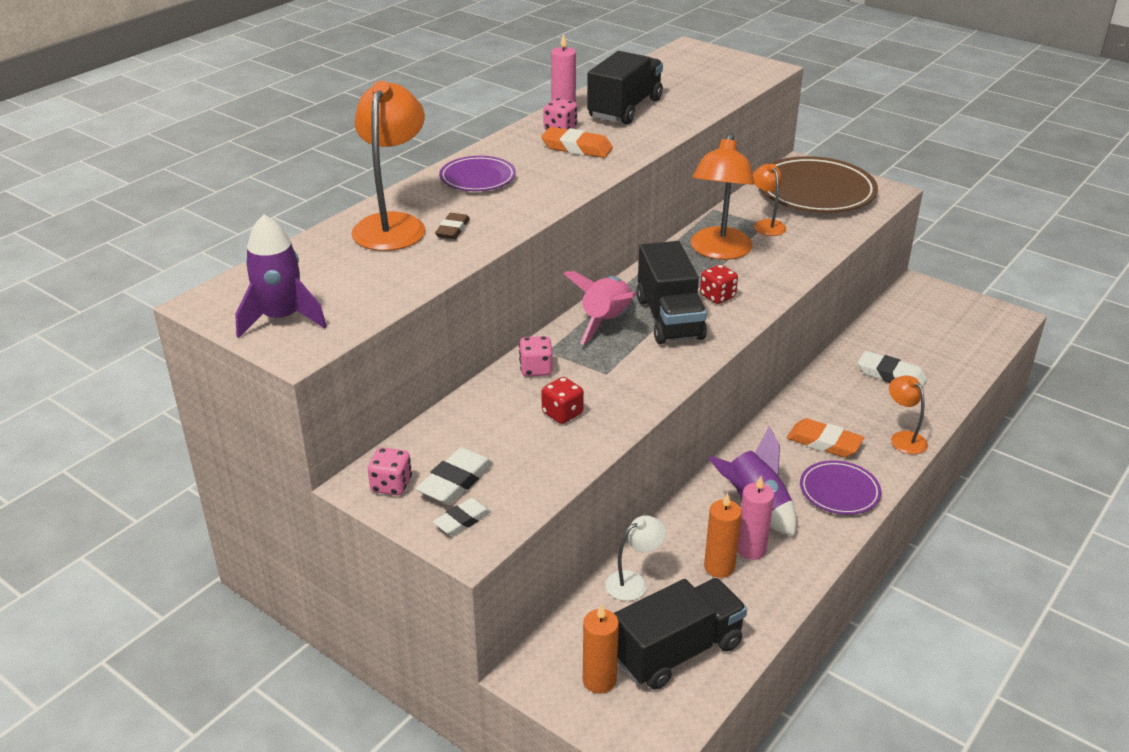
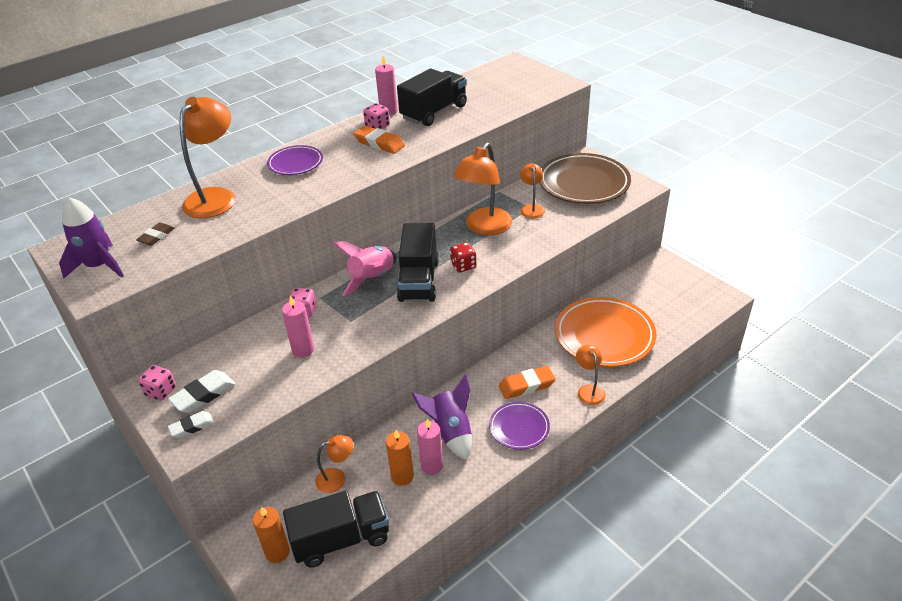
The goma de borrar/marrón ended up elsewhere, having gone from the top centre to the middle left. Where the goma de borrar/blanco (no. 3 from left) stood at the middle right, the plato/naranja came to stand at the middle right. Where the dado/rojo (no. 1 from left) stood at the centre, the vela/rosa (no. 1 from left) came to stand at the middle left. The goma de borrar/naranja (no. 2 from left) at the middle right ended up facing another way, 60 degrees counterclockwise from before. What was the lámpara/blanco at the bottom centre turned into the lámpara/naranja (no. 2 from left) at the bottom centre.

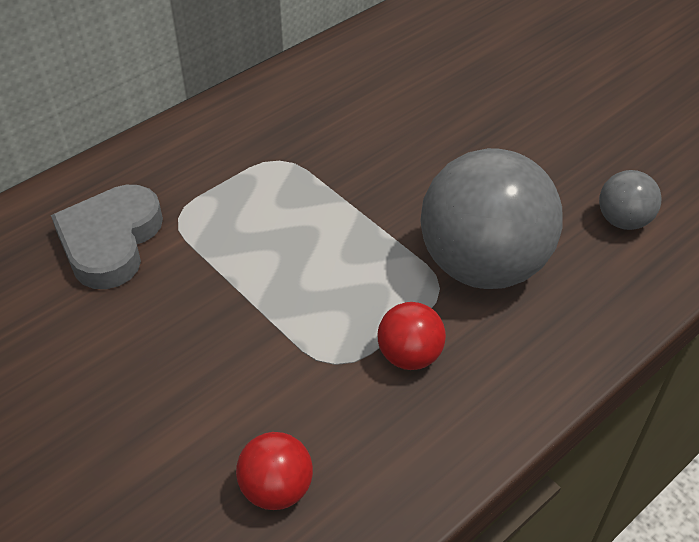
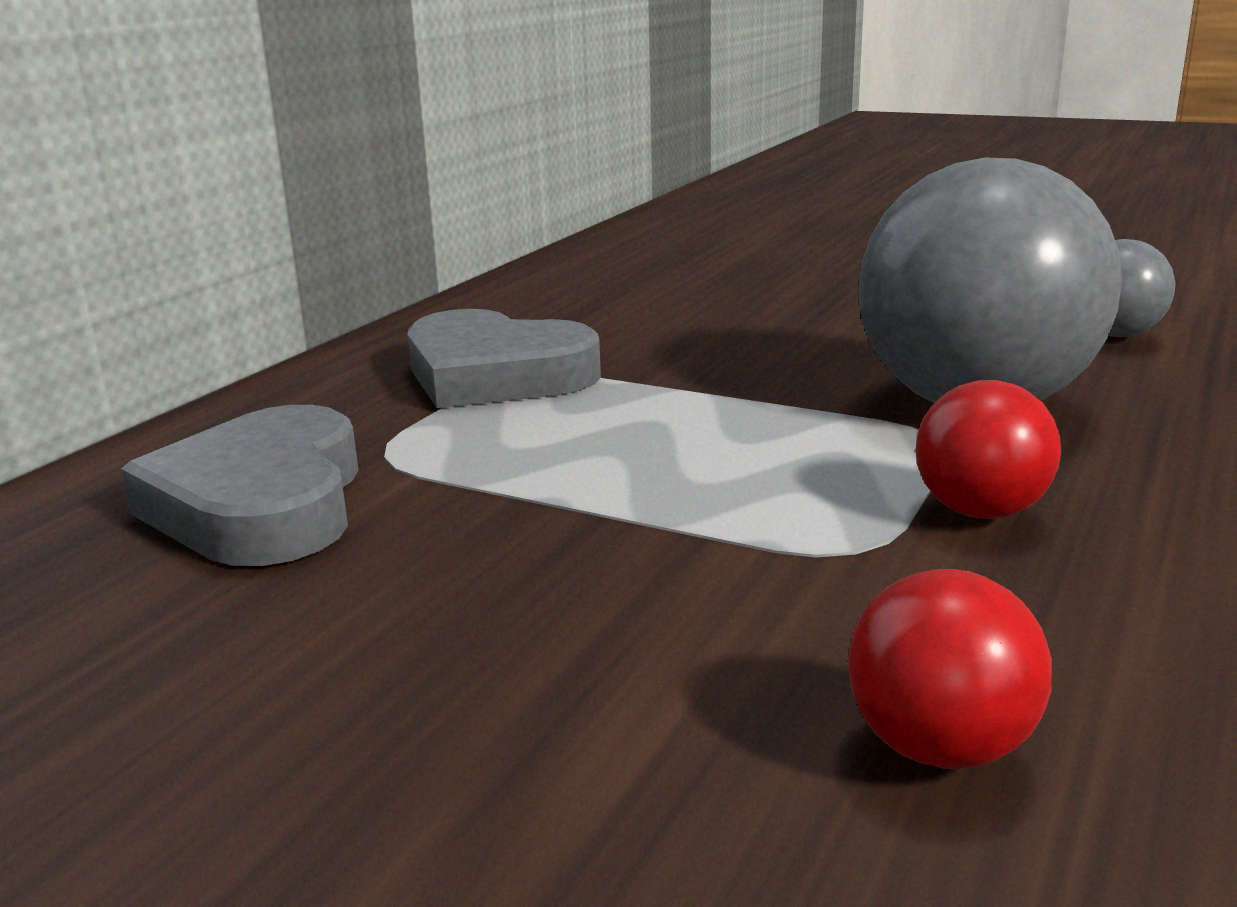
The second view gained the corazón/gris (no. 2 from left) at the centre.

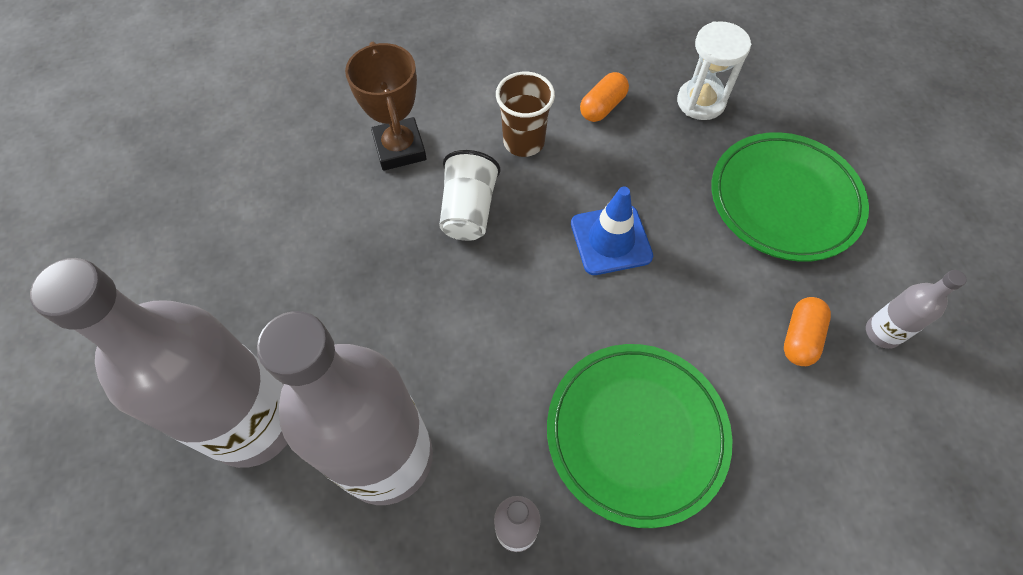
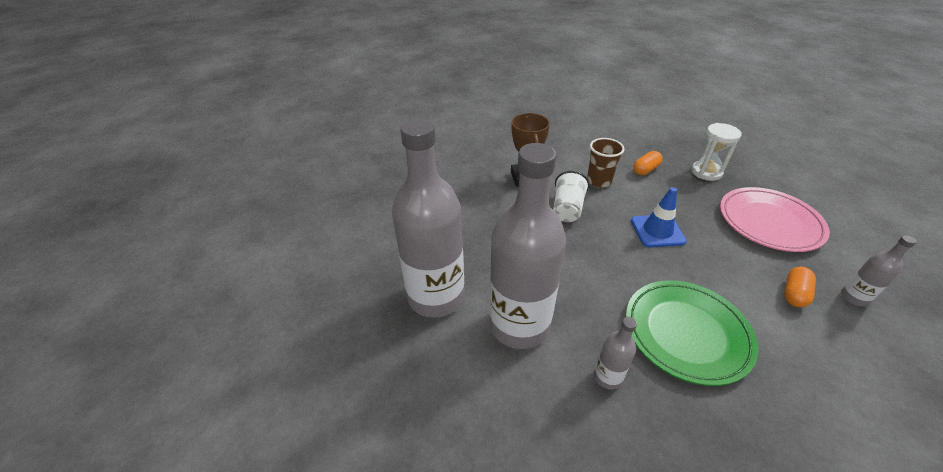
What was the plato/verde (no. 2 from left) at the middle right turned into the plato/rosa at the middle right.

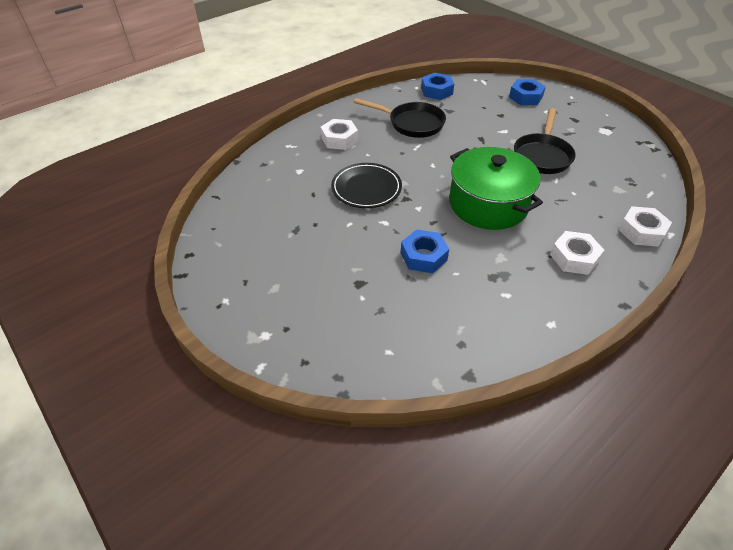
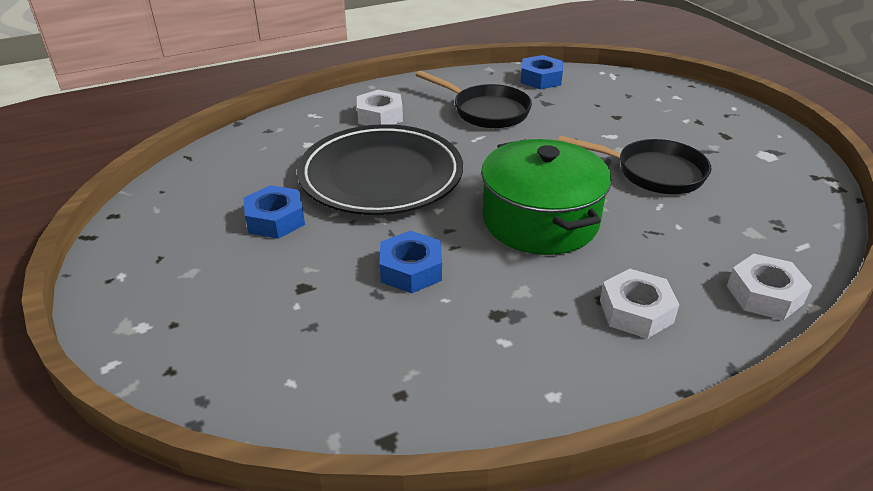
The tuerca/azul (no. 3 from left in the first image) ended up elsewhere, having gone from the top right to the middle left. The sartén/negro (no. 2 from left) at the top right ended up facing another way, 105 degrees counterclockwise from before. The size of the plato/negro at the centre changed by a factor of 1.67.

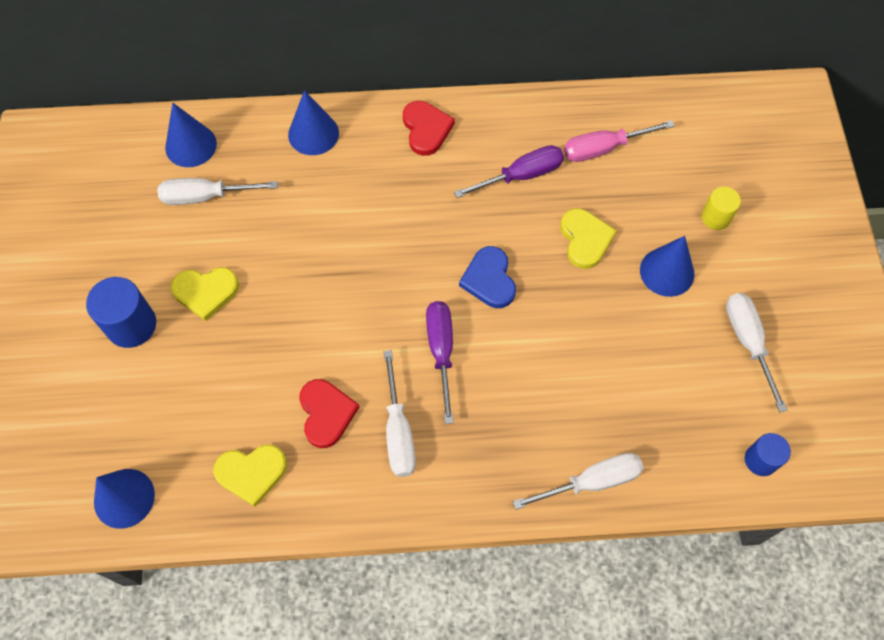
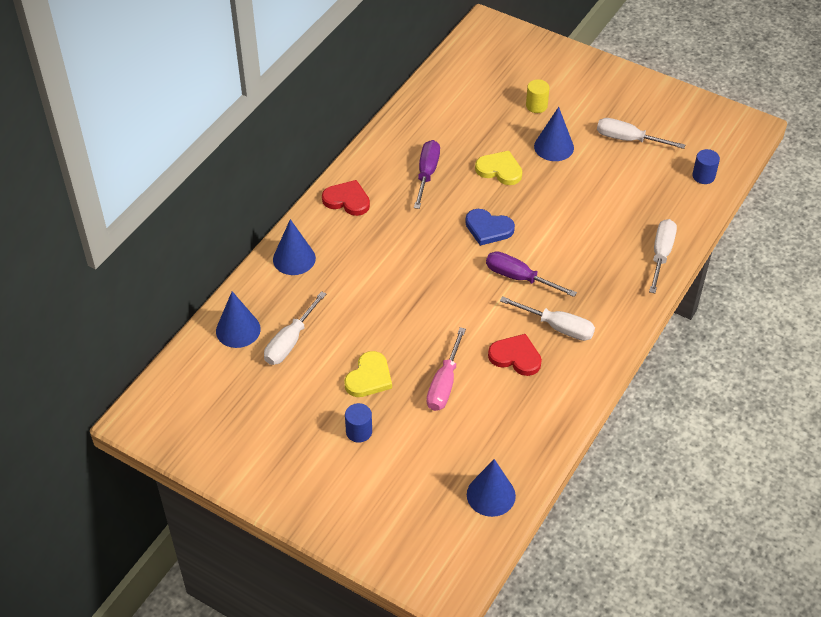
The destornillador/rosa ended up elsewhere, having gone from the top right to the centre. The size of the cilindro/azul (no. 1 from left) at the middle left changed by a factor of 0.62. The second view lost the corazón/amarillo (no. 2 from left) at the bottom left.

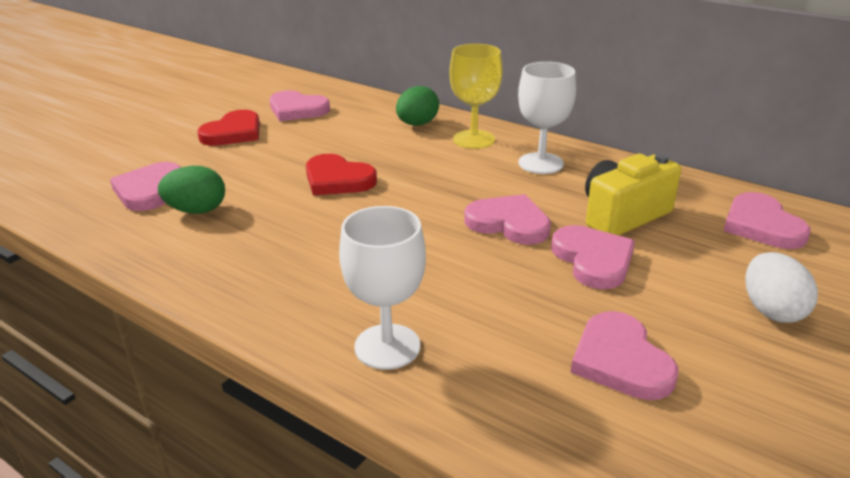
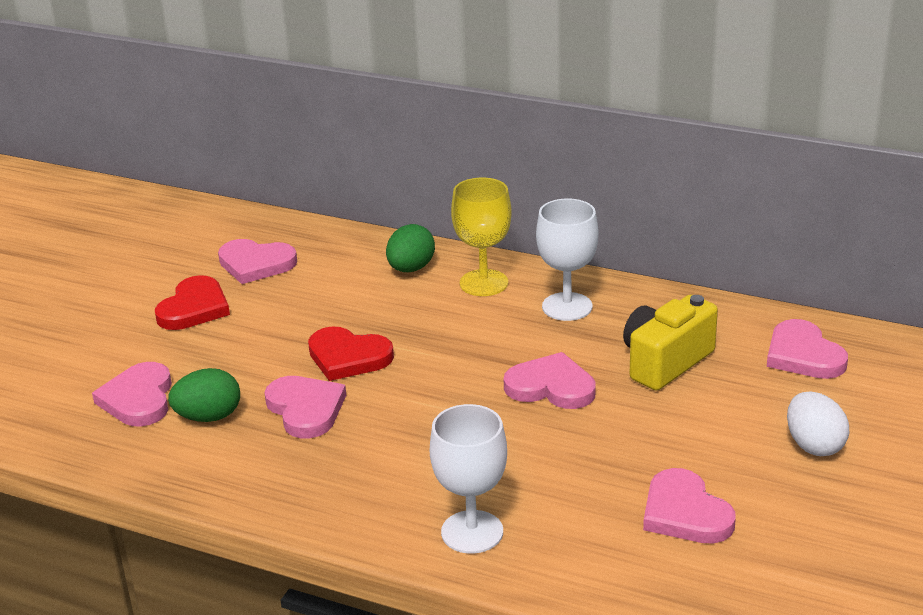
The corazón/rosa (no. 4 from left in the first image) ended up elsewhere, having gone from the middle right to the middle left.

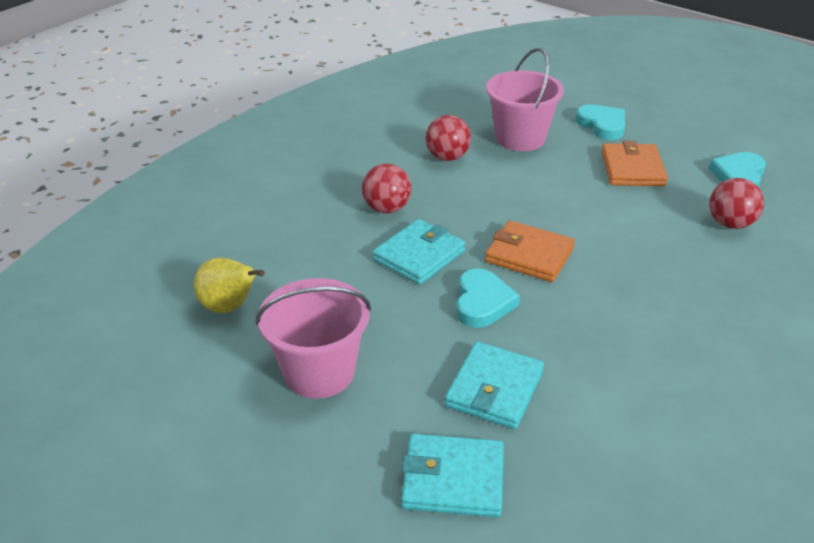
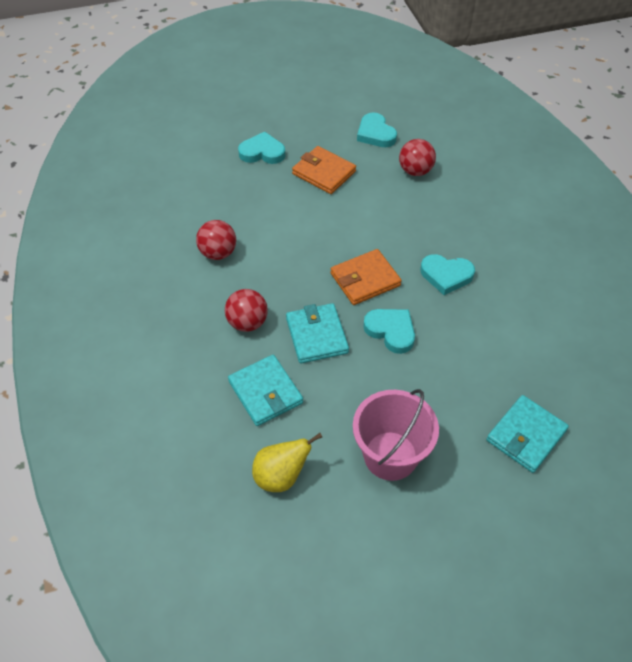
The second view lost the balde/rosa (no. 2 from left) at the top centre. The cartera/turquesa (no. 3 from left in the first image) ended up elsewhere, having gone from the bottom centre to the centre. The second view gained the corazón/turquesa (no. 4 from left) at the middle right.

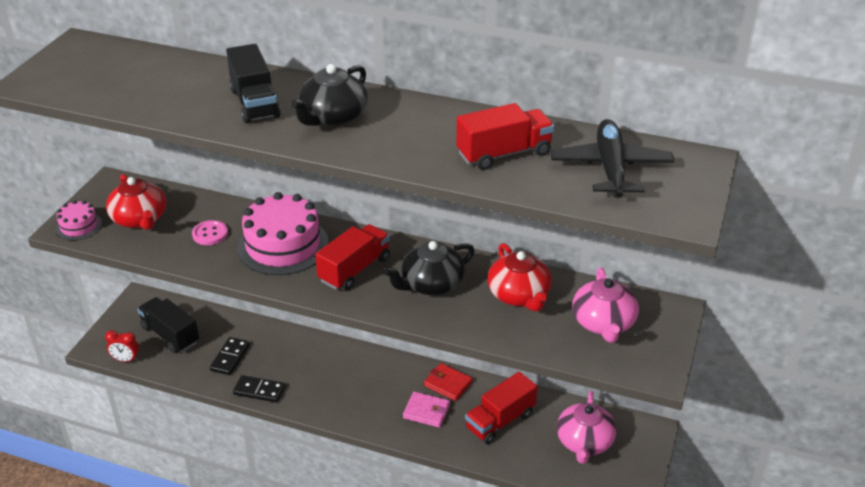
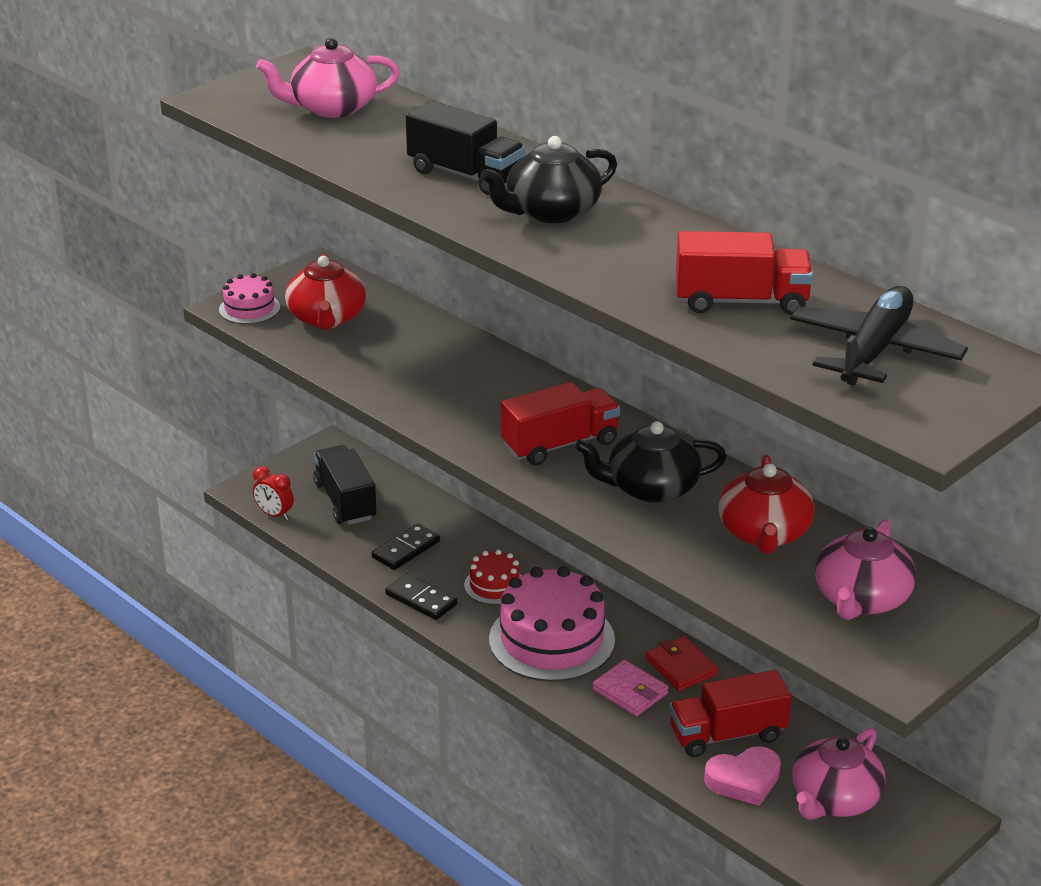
The camión/negro (no. 2 from left) at the top left ended up facing another way, 60 degrees counterclockwise from before. The tarta/rosa (no. 2 from left) ended up elsewhere, having gone from the middle left to the bottom centre. The second view lost the botón/rosa at the middle left. The second view gained the tetera/rosa (no. 1 from left) at the top left. The second view gained the tarta/rojo at the centre. The second view gained the corazón/rosa at the bottom right.

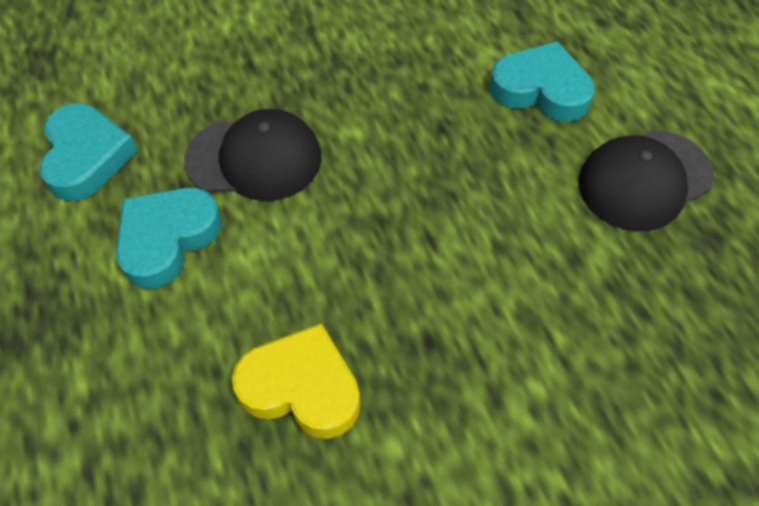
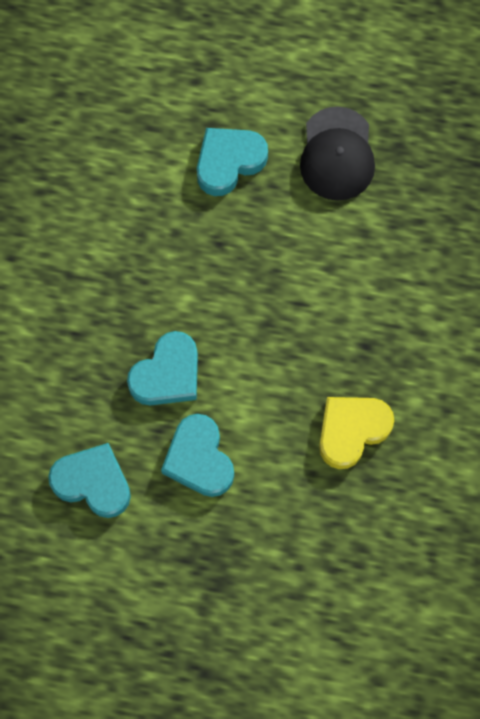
Where the gorra/negro (no. 1 from left) stood at the top centre, the corazón/turquesa (no. 2 from left) came to stand at the centre.

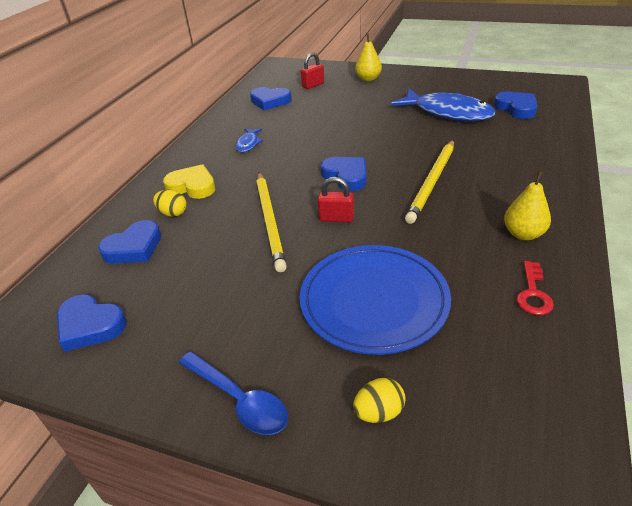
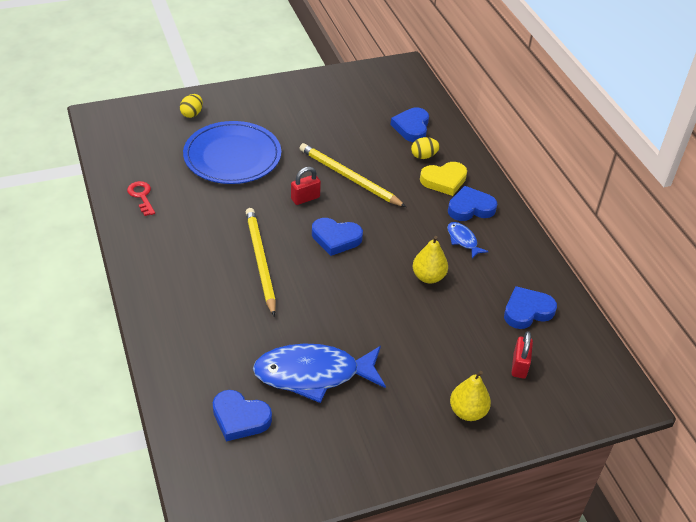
The pera/amarillo (no. 2 from left in the first image) ended up elsewhere, having gone from the middle right to the centre. The corazón/azul (no. 1 from left in the first image) ended up elsewhere, having gone from the middle left to the middle right. The second view lost the cuchara/azul at the bottom centre.

